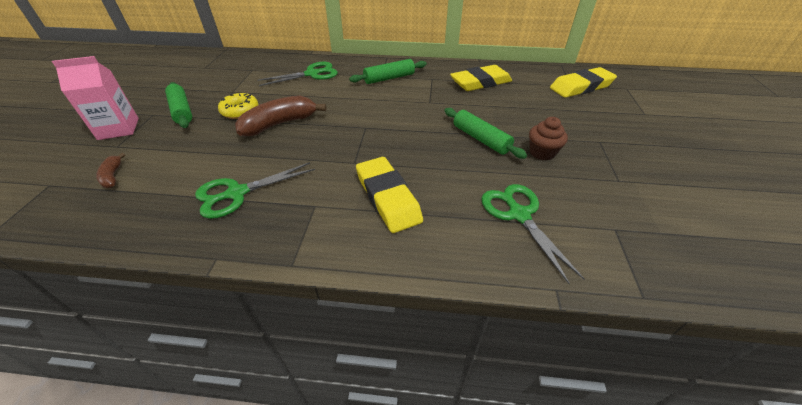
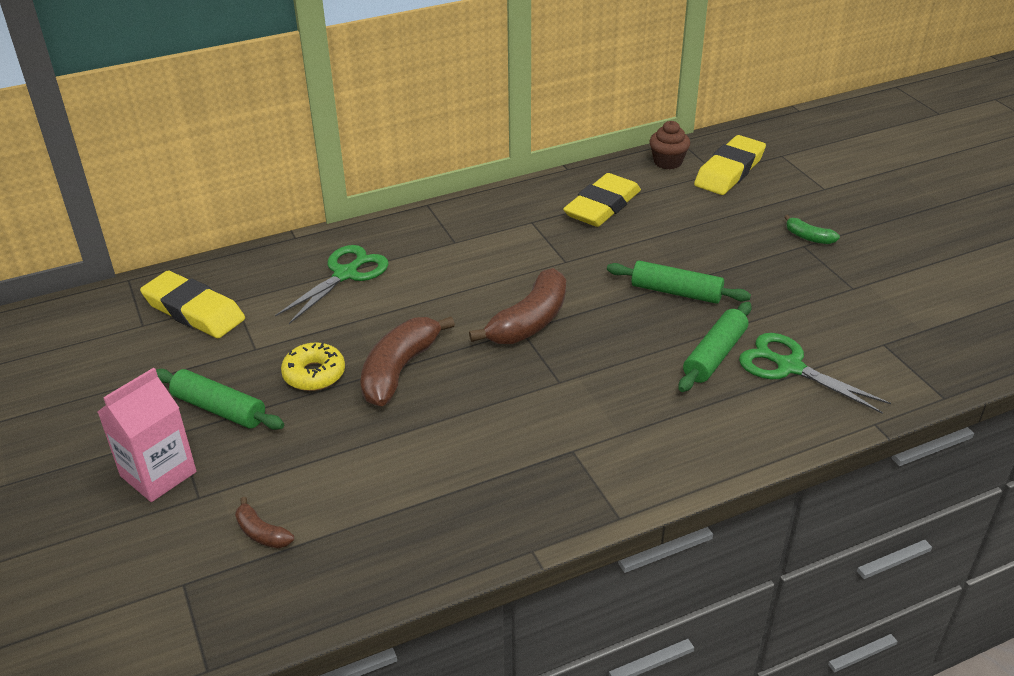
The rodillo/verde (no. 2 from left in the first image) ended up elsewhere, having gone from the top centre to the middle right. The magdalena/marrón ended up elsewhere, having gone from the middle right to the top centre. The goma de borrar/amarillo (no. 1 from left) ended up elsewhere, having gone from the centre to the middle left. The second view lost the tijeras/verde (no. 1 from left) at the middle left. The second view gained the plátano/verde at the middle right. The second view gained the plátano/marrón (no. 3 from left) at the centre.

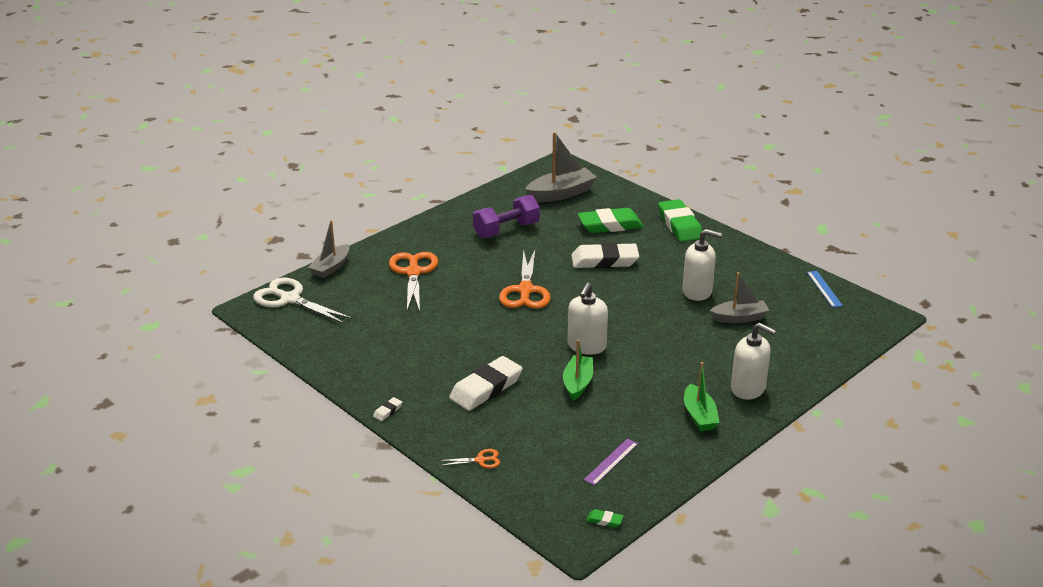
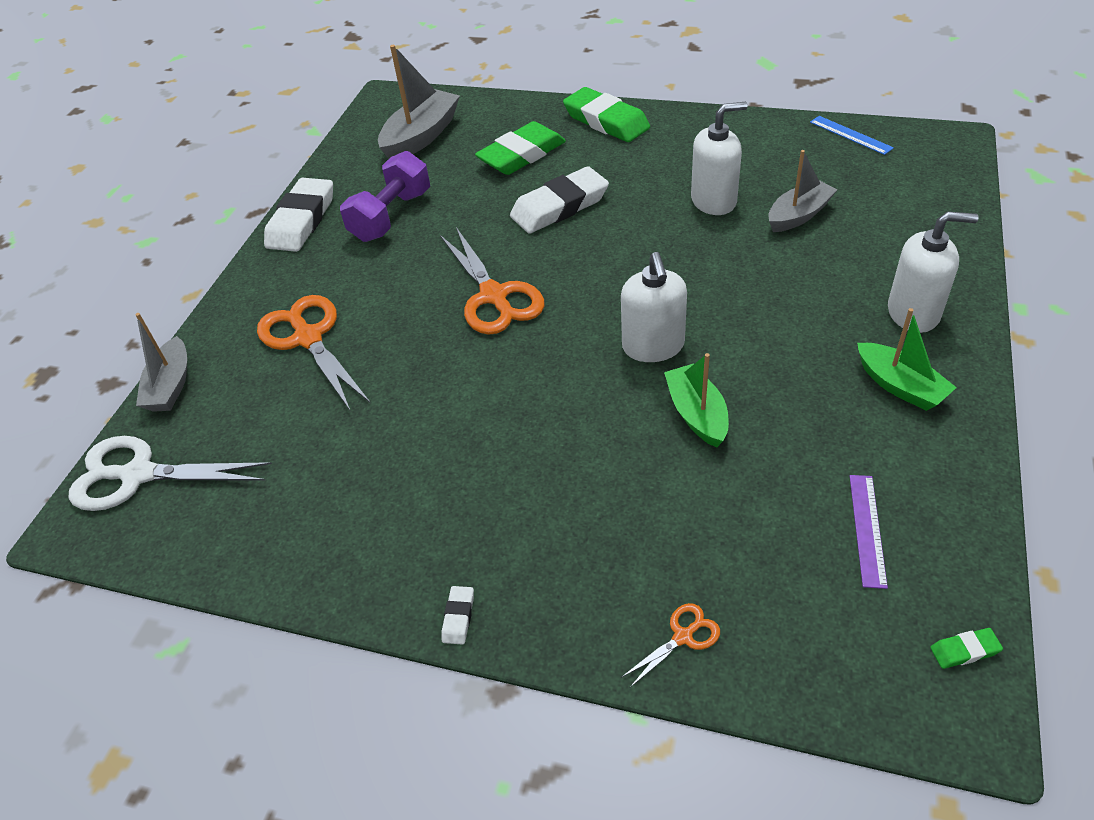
The goma de borrar/blanco (no. 2 from left in the first image) ended up elsewhere, having gone from the centre to the top left.

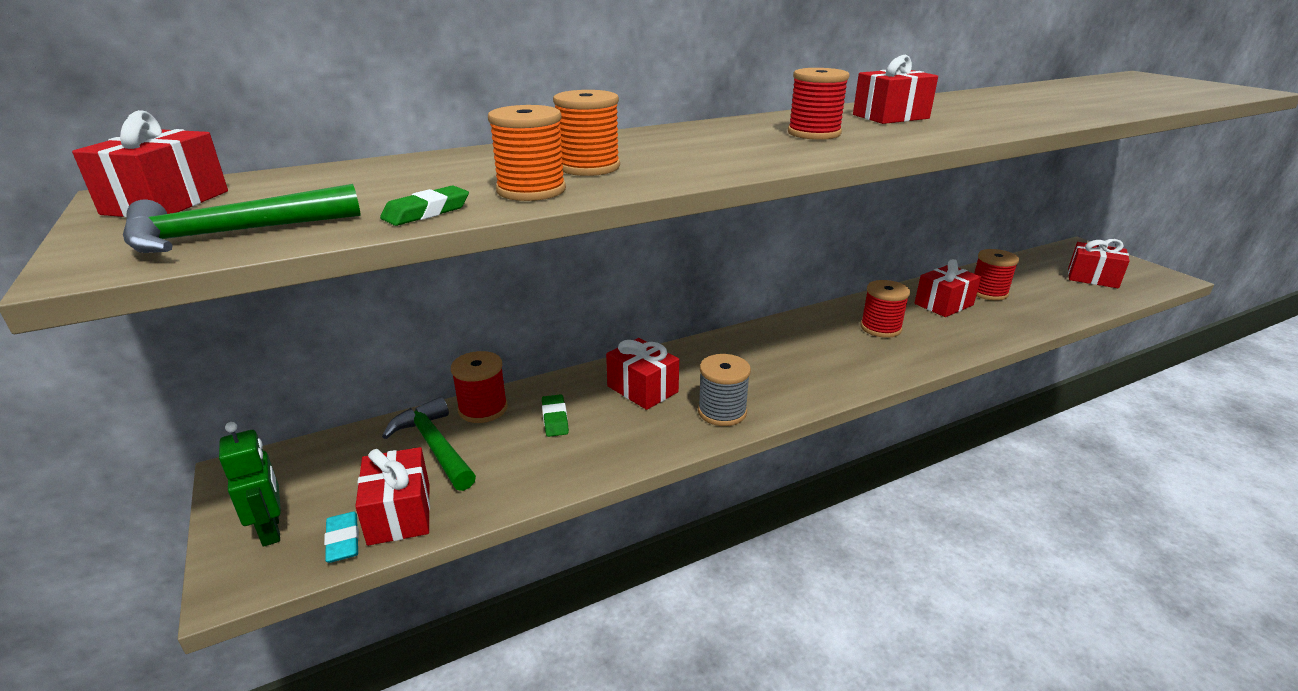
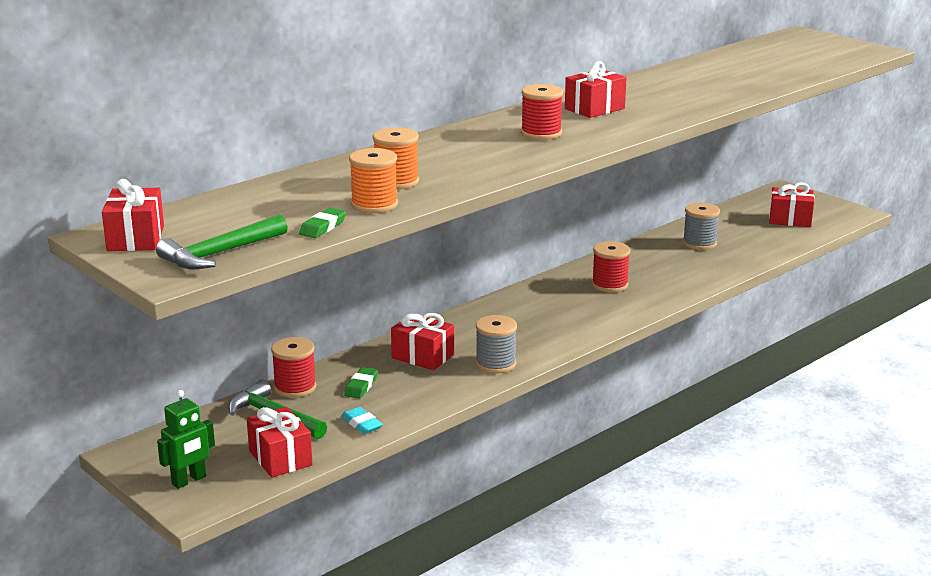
What was the carrete/rojo (no. 4 from left) at the middle right turned into the carrete/gris (no. 2 from left) at the middle right. The second view lost the regalo/rojo (no. 5 from left) at the middle right. The goma de borrar/verde (no. 2 from left) at the centre ended up facing another way, 45 degrees clockwise from before. The robot/verde at the bottom left ended up facing another way, 90 degrees clockwise from before. The goma de borrar/turquesa ended up elsewhere, having gone from the bottom left to the bottom centre.

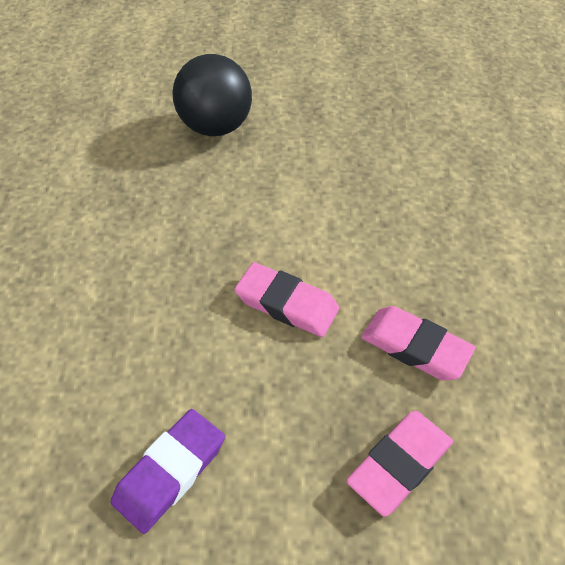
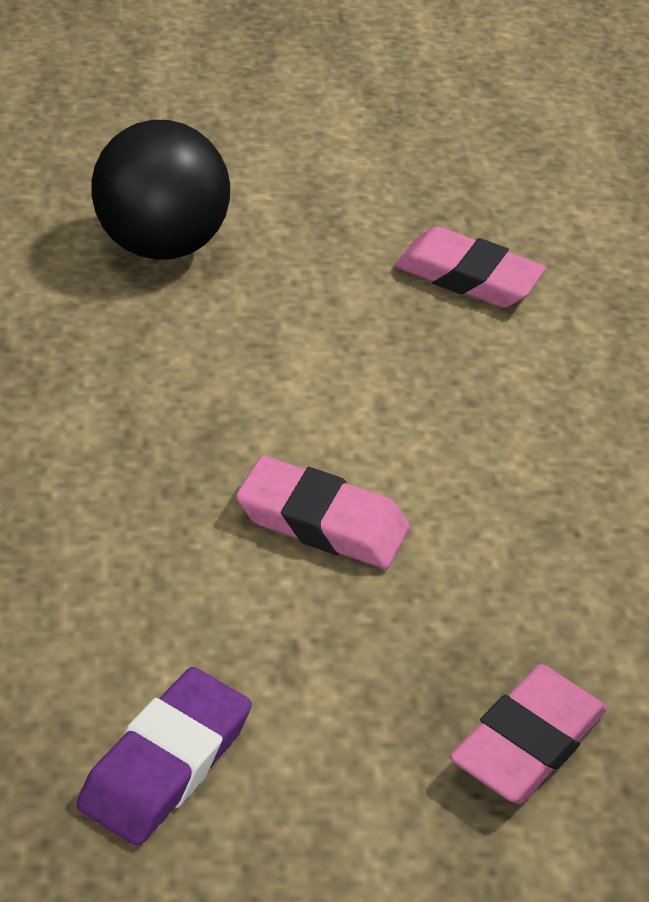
The goma de borrar/rosa (no. 3 from left in the first image) ended up elsewhere, having gone from the middle right to the top right.

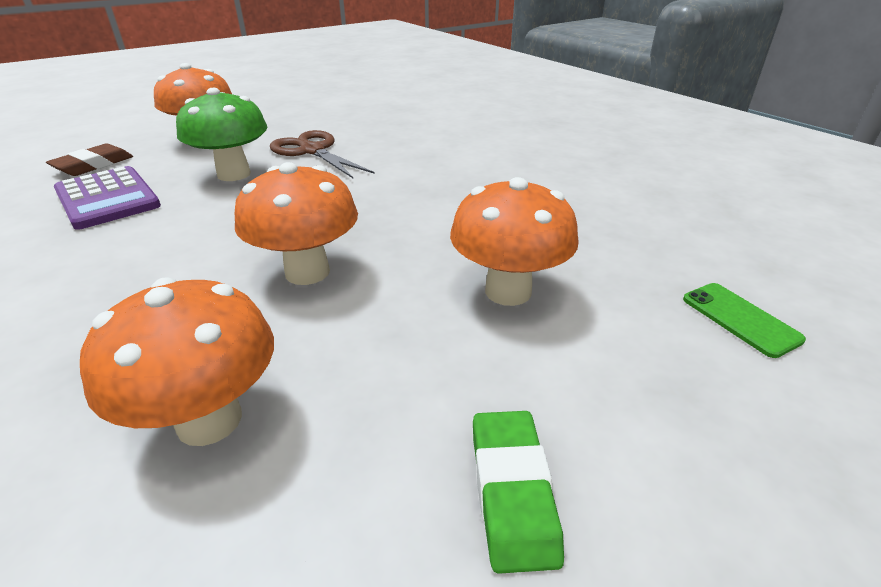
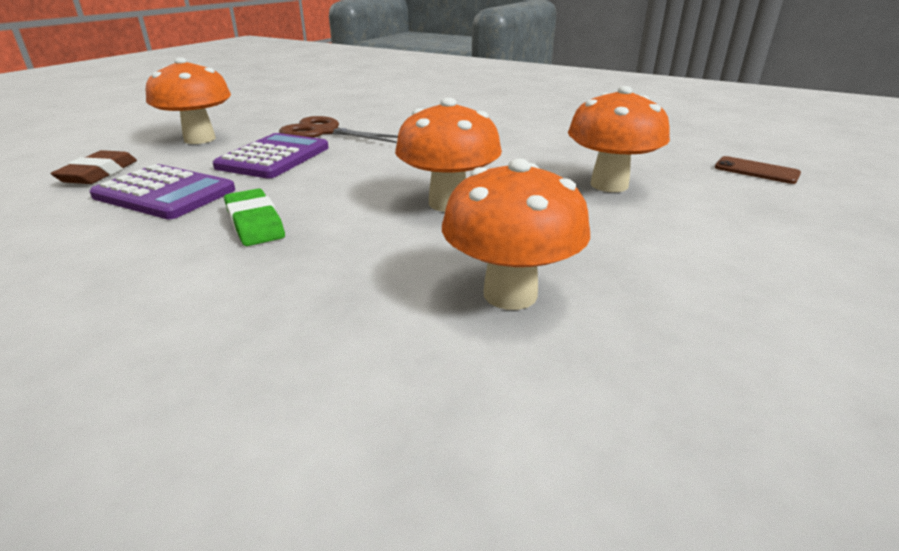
Where the seta/verde stood at the top left, the calculadora/morado (no. 2 from left) came to stand at the top left. What was the móvil/verde at the middle right turned into the móvil/marrón at the top right. The goma de borrar/verde ended up elsewhere, having gone from the bottom centre to the middle left.

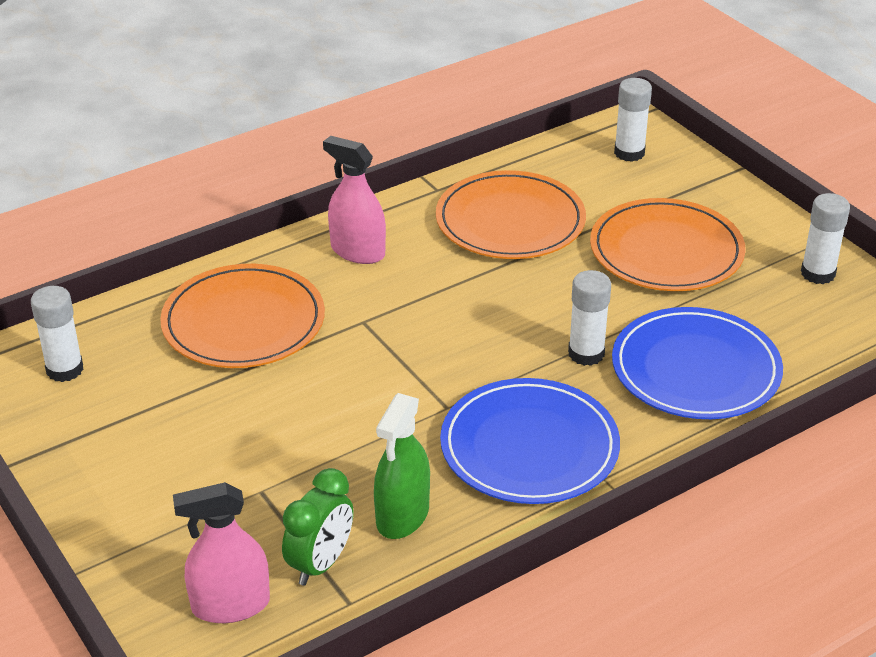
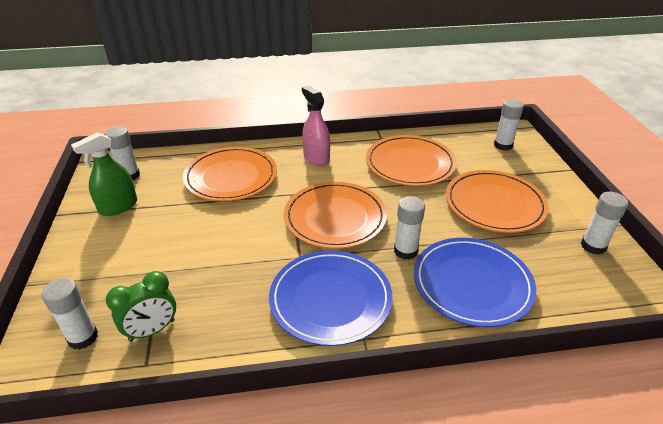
The pulverizador/verde ended up elsewhere, having gone from the bottom centre to the middle left. Where the pulverizador/rosa (no. 1 from left) stood at the bottom left, the barra de pegamento/blanco (no. 1 from left) came to stand at the bottom left. The second view gained the plato/naranja (no. 2 from left) at the centre.

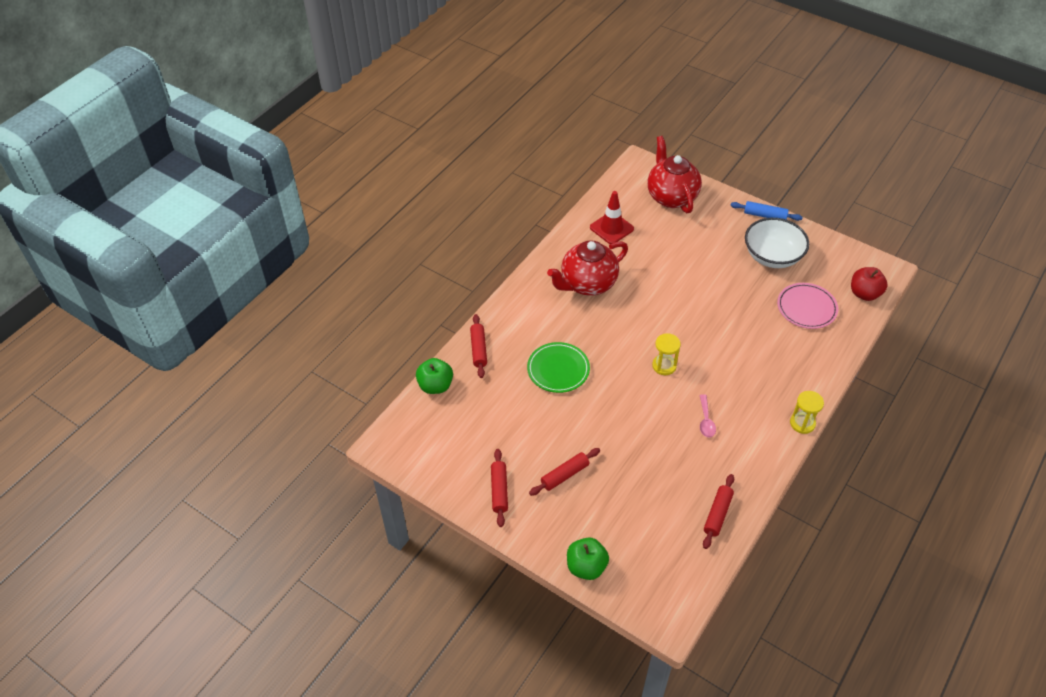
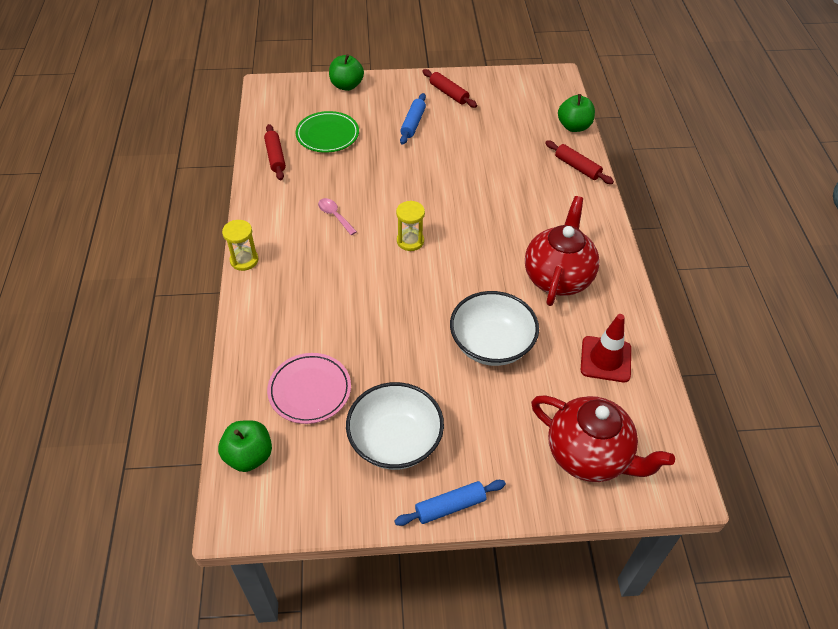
What was the manzana/rojo at the middle right turned into the manzana/verde (no. 1 from left) at the bottom left. The plato/verde ended up elsewhere, having gone from the centre to the top centre. What was the rodillo/rojo (no. 3 from left) at the bottom centre turned into the rodillo/azul (no. 1 from left) at the top centre. The second view gained the cuenco/blanco (no. 2 from left) at the centre.

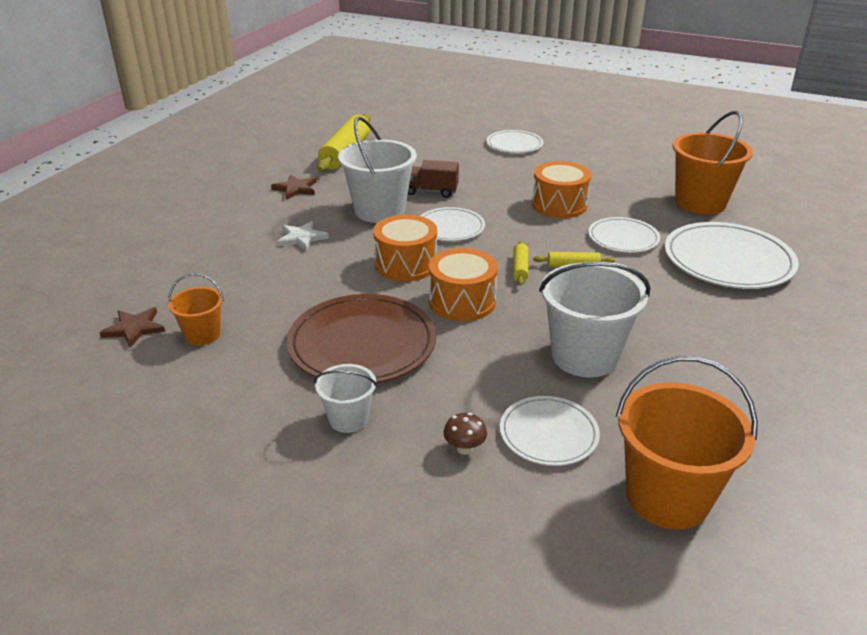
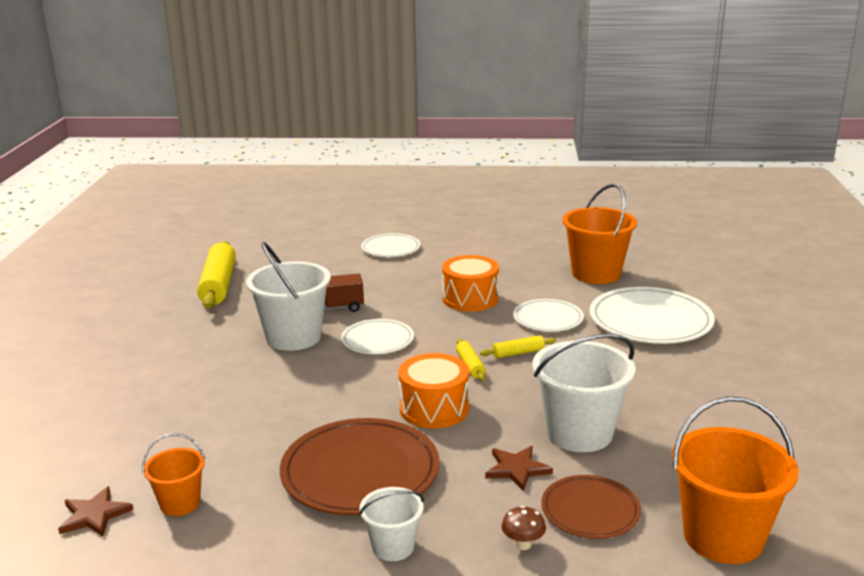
The estrella/marrón (no. 2 from left) ended up elsewhere, having gone from the top centre to the bottom centre. The second view lost the tambor/naranja (no. 1 from left) at the centre. The second view lost the estrella/blanco at the centre. What was the plato/blanco (no. 3 from left) at the bottom centre turned into the plato/marrón (no. 2 from left) at the bottom right.

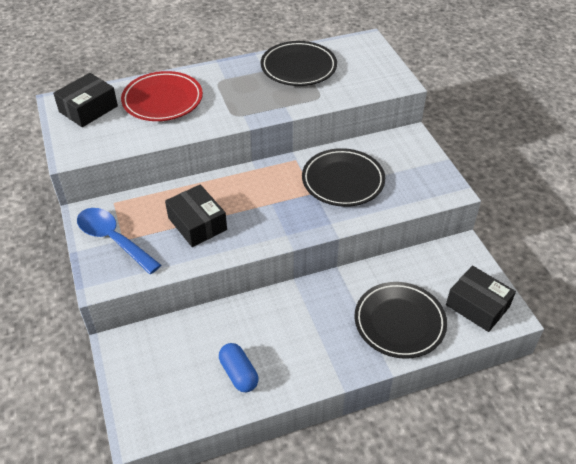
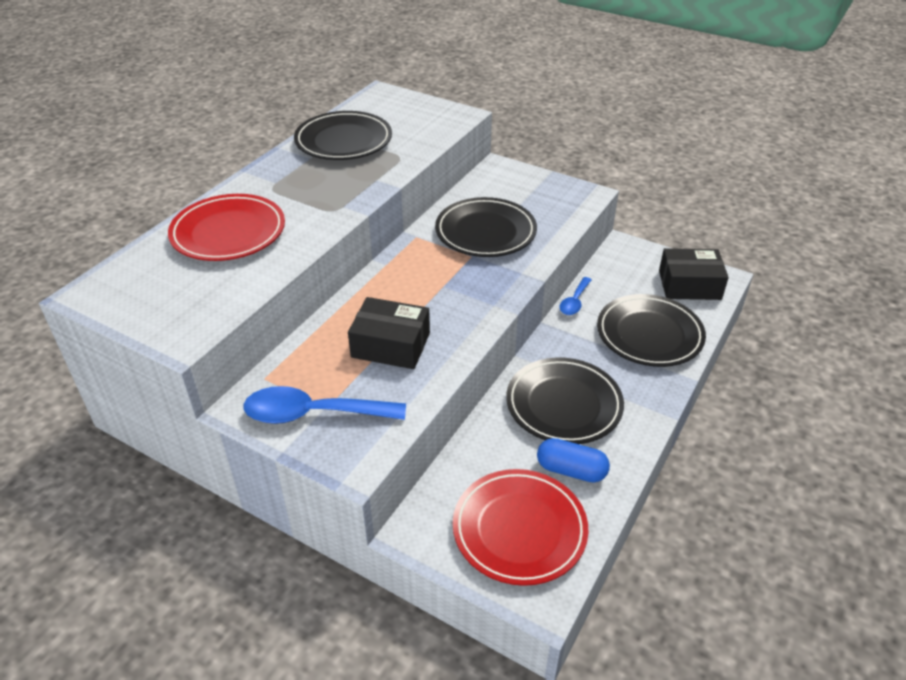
The second view lost the caja/negro (no. 1 from left) at the top left. The second view gained the cuchara/azul (no. 2 from left) at the centre. The second view gained the plato/negro (no. 3 from left) at the centre. The second view gained the plato/rojo (no. 2 from left) at the bottom centre.

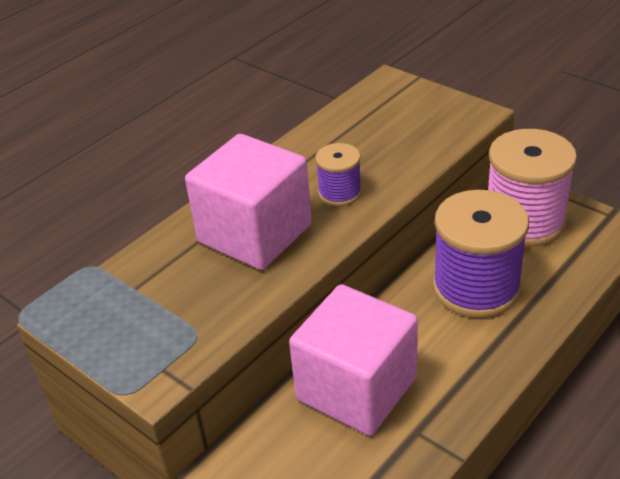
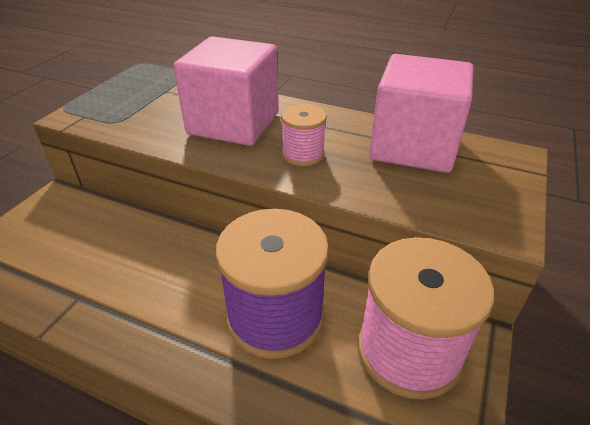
What was the carrete/morado (no. 1 from left) at the centre turned into the carrete/rosa (no. 1 from left) at the top centre. The cubo/rosa (no. 2 from left) ended up elsewhere, having gone from the bottom centre to the top right.

